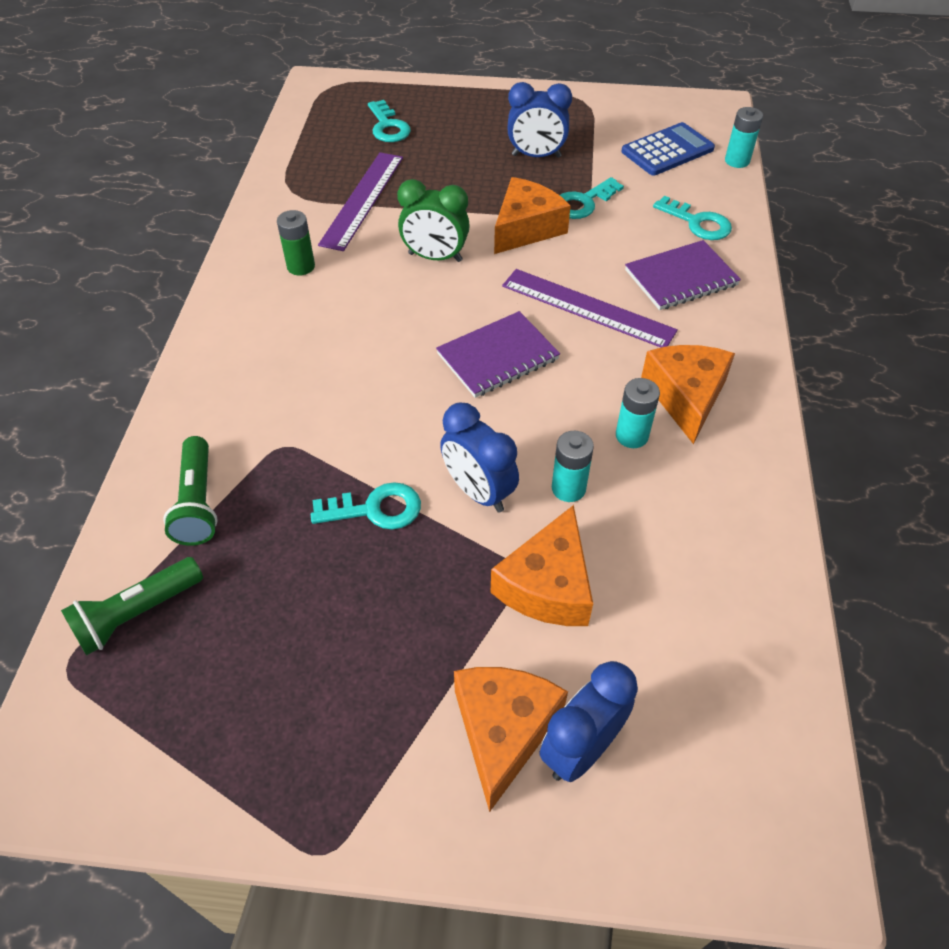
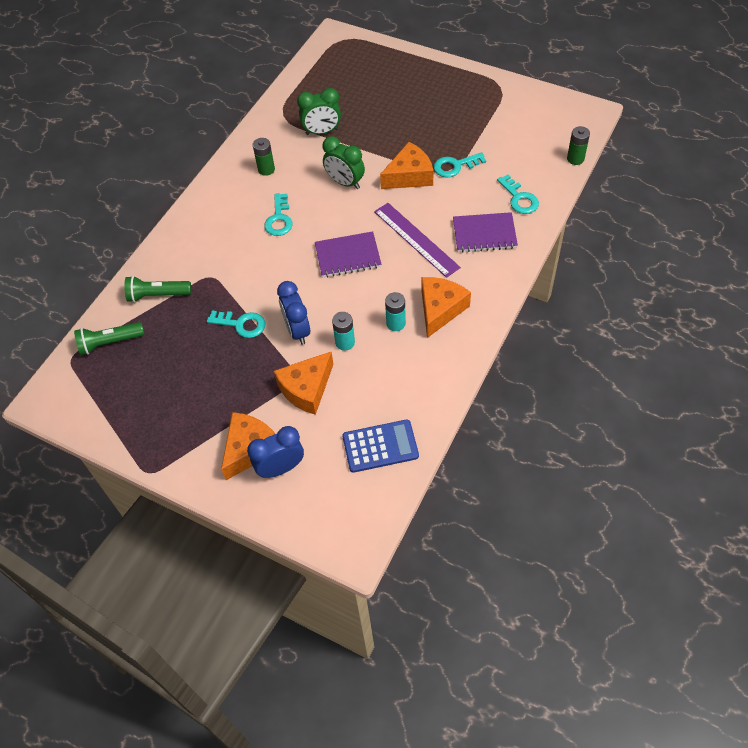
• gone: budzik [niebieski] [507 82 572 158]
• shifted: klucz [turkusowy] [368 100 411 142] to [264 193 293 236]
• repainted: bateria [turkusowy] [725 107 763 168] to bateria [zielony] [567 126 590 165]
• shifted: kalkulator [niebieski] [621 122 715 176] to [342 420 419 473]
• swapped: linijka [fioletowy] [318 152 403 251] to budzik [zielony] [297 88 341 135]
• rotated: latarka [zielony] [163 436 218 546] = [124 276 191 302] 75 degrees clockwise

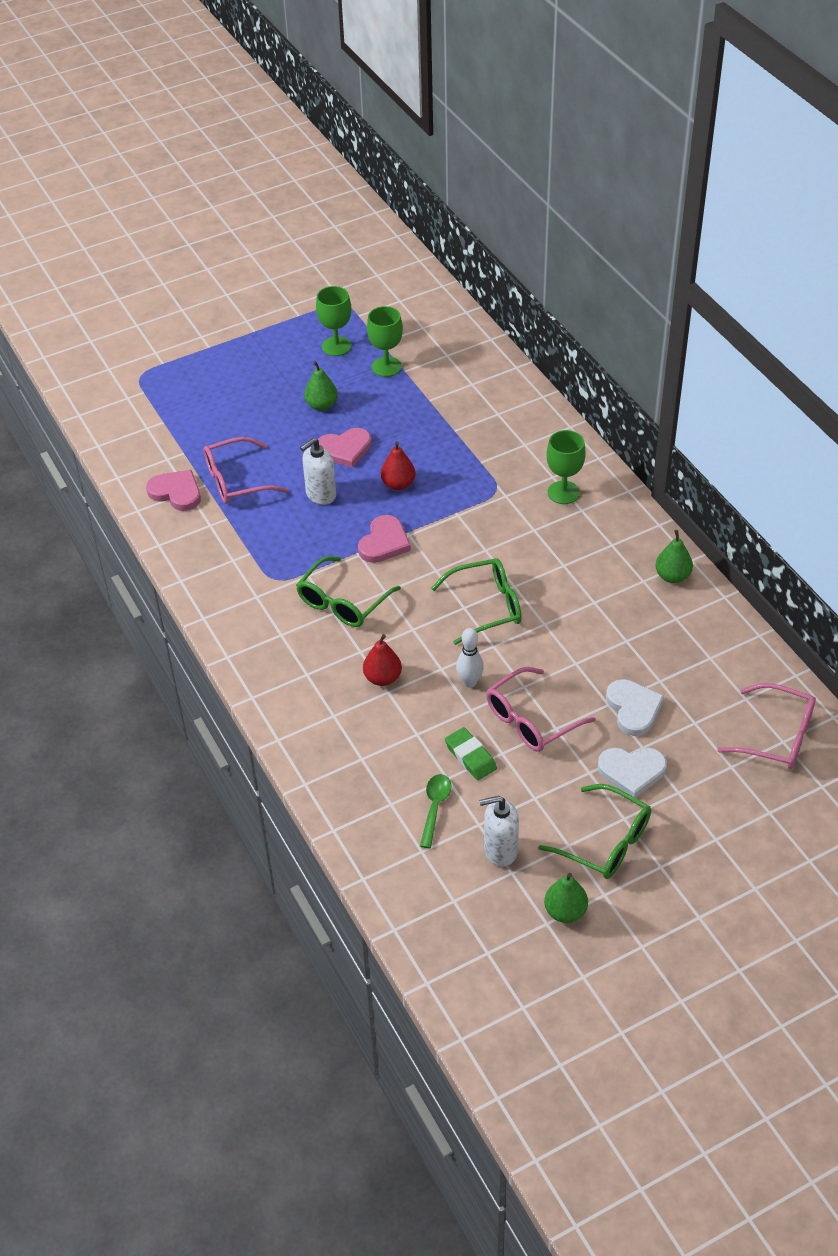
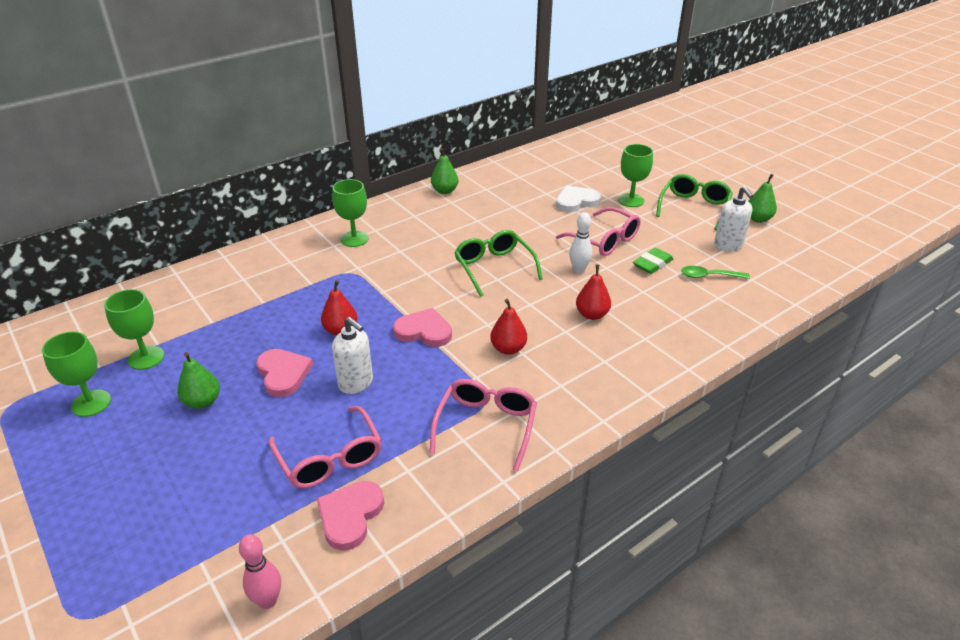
• swapped: okulary [zielony] [296 556 401 627] to gruszka [czerwony] [490 299 527 355]
• shifted: okulary [różowy] [717 683 816 769] to [430 379 537 472]
• swapped: serce [biały] [598 748 667 798] to kielich [zielony] [618 144 653 207]
• new: kręgiel [różowy] [239 534 281 609]

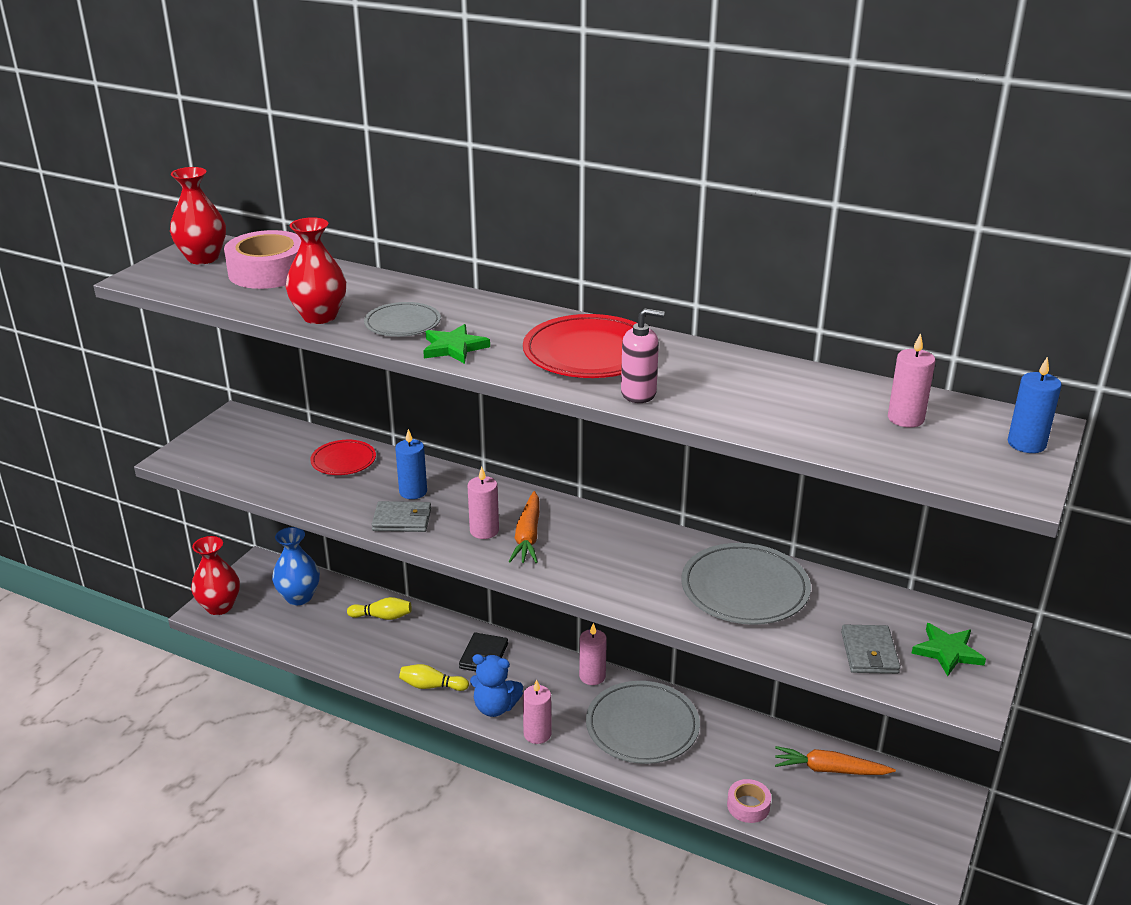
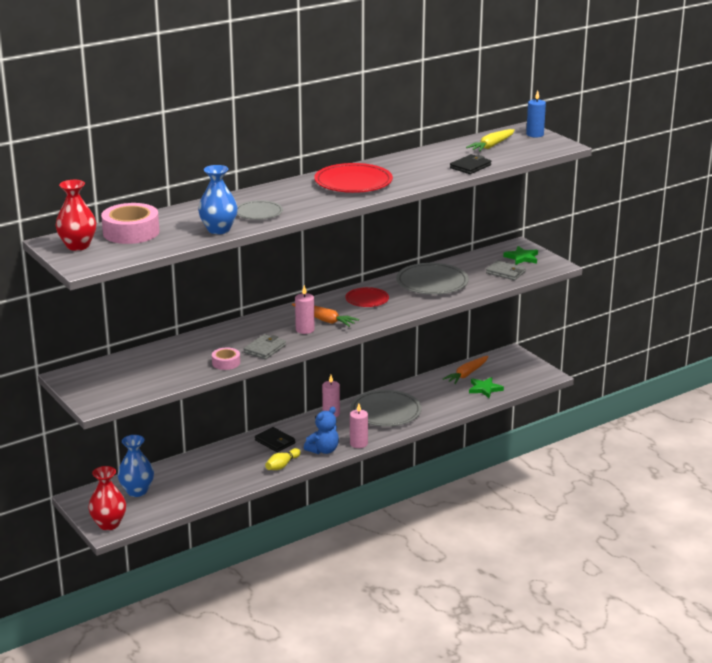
• repainted: wazon [czerwony] [286 217 346 324] to wazon [niebieski] [198 165 238 234]
• gone: dozownik mydła [różowy] [621 308 664 403]
• shifted: gwiazda [zielony] [423 324 490 364] to [469 377 504 398]
• swapped: świeca [różowy] [888 333 935 427] to marchewka [żółty] [466 129 515 152]
• gone: świeca [niebieski] [395 429 427 499]
• shifted: talerz [czerwony] [310 440 376 475] to [345 287 389 307]
• gone: kręgiel [żółty] [347 597 412 620]
• shifted: taśma klejąca [różowy] [727 779 771 823] to [212 348 240 370]
• new: portfel [czarny] [450 154 491 174]

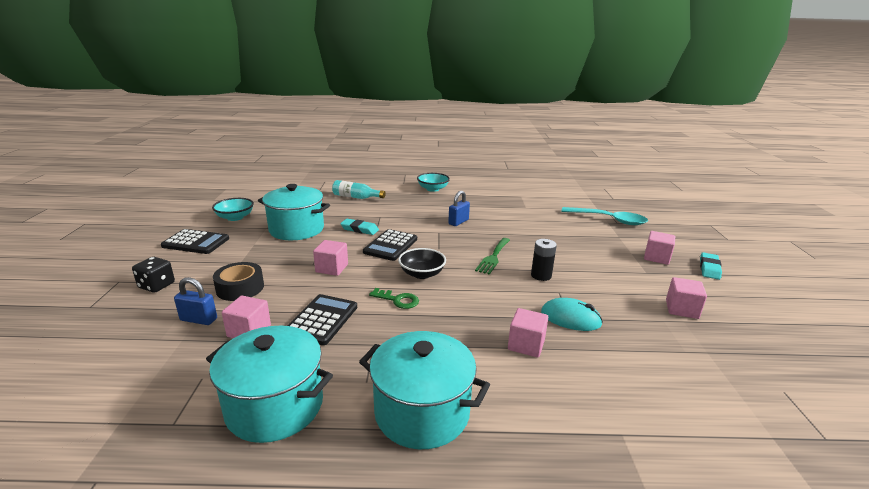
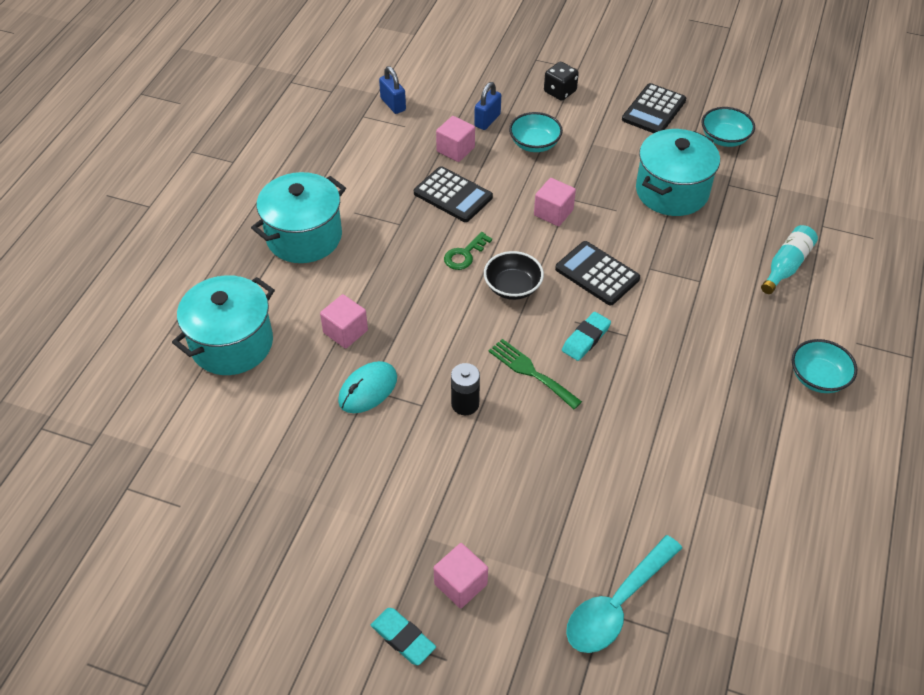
• shifted: kłódka [niebieski] [448 191 470 226] to [379 66 406 114]
• shifted: gumka do mazania [turkusowy] [340 219 379 235] to [562 312 611 361]
• swapped: taśma klejąca [czarny] [213 262 264 301] to miska [turkusowy] [509 112 563 152]
• gone: sześcian [różowy] [666 277 707 319]
• shifted: garnek [turkusowy] [206 326 333 443] to [172 275 275 375]

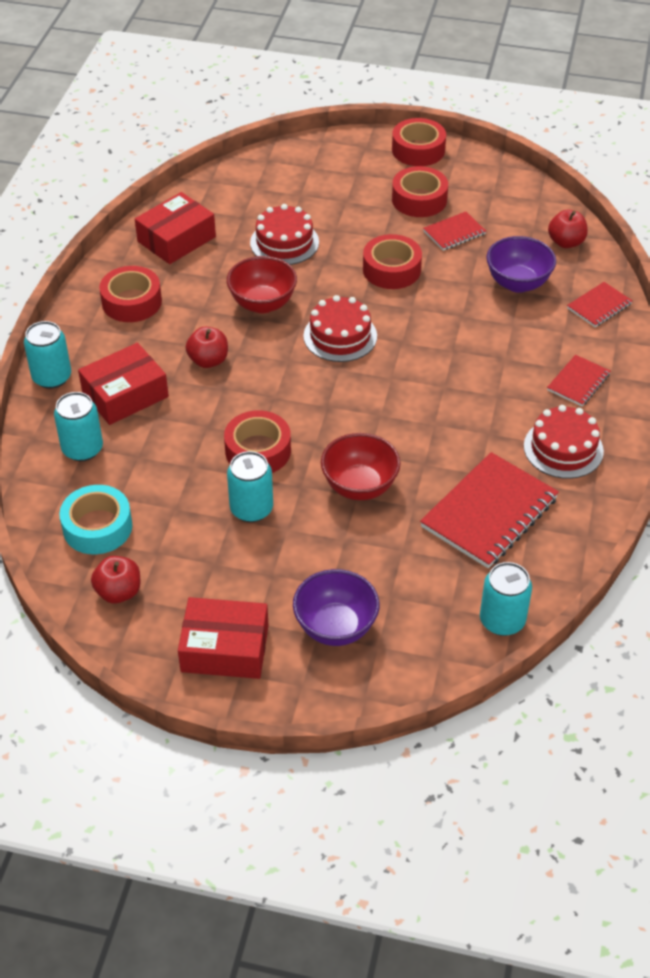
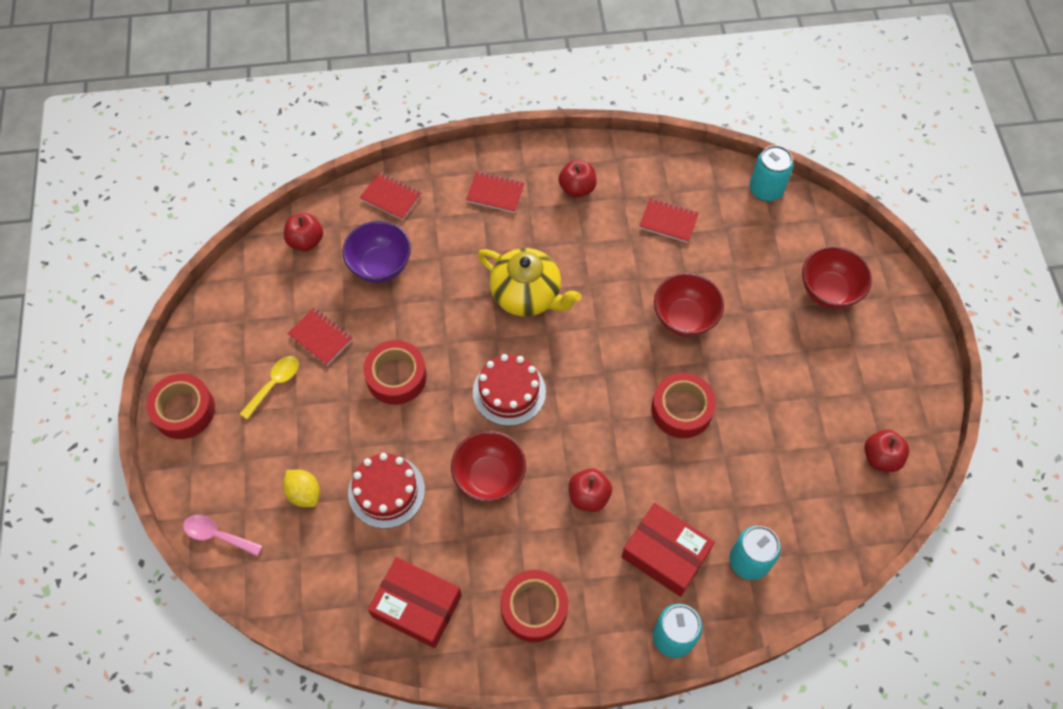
• swapped: taśma klejąca [czerwony] [392 166 448 217] to łyżka [żółty] [240 356 299 420]
• swapped: tort [czerwony] [524 405 604 479] to jabłko [czerwony] [559 160 597 198]
• gone: puszka [turkusowy] [227 451 273 522]
• scaled: zeszyt [czerwony] [420 452 559 568] = [639 198 699 243] x0.52
• gone: taśma klejąca [turkusowy] [59 485 132 554]
• repainted: miska [fioletowy] [293 569 379 646] to miska [czerwony] [802 246 872 309]
• gone: pudełko [czerwony] [178 597 269 679]
• new: imbryk [żółty] [477 248 581 316]
• new: cytryna [żółty] [283 469 320 507]
• new: łyżka [różowy] [183 515 262 556]

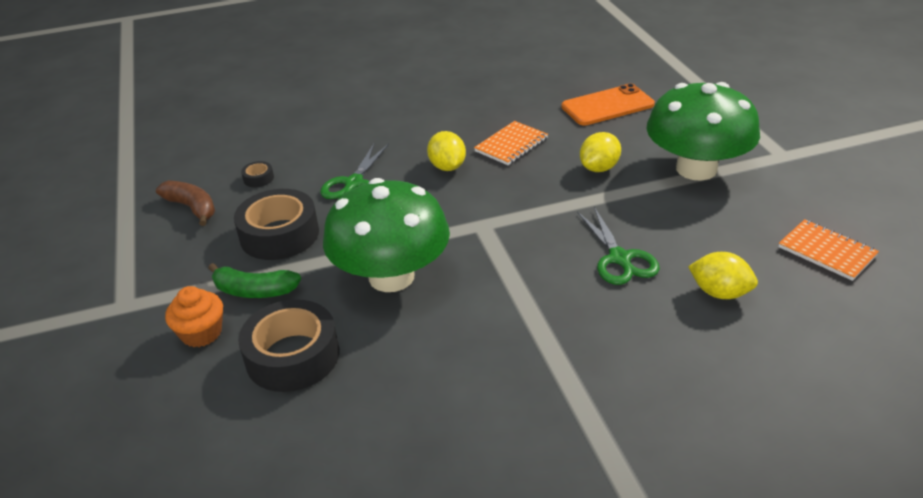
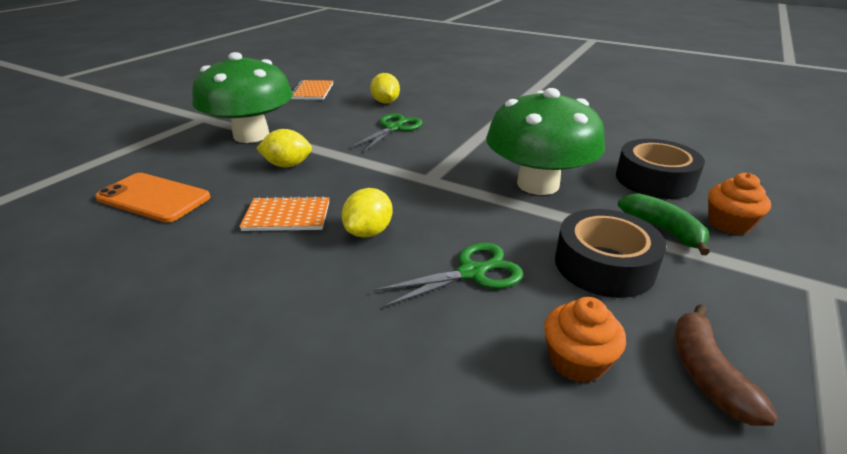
• swapped: taśma klejąca [czarny] [241 161 274 187] to muffinka [pomarańczowy] [544 297 626 383]

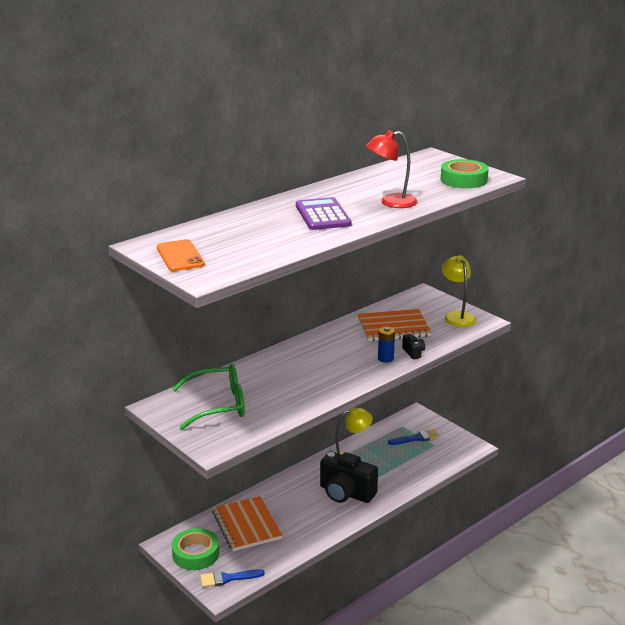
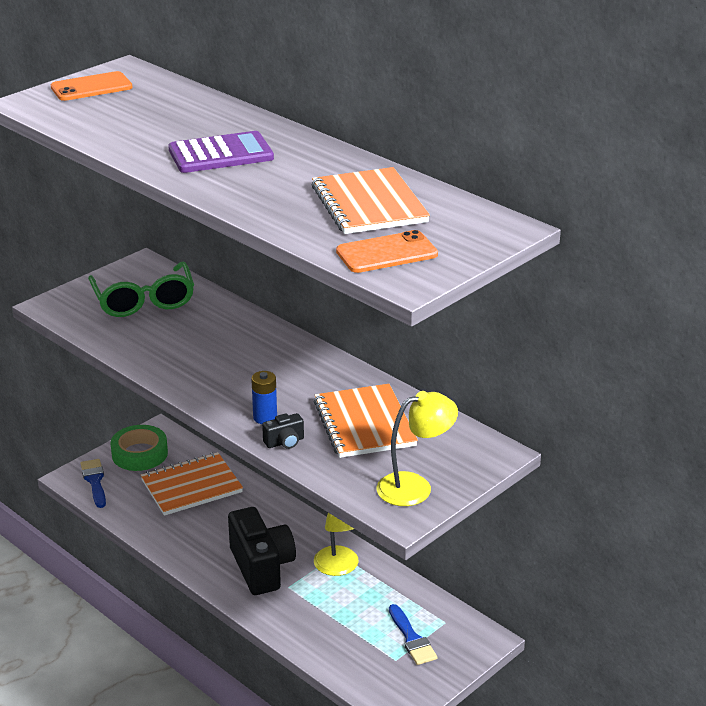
• gone: lampka [czerwony] [366 130 417 208]
• swapped: taśma klejąca [zielony] [441 159 489 188] to telefon [pomarańczowy] [336 230 438 273]
• rotated: aparat fotograficzny [czarny] [320 451 378 503] = [228 507 296 595] 135 degrees clockwise
• new: zeszyt [pomarańczowy] [312 167 430 234]

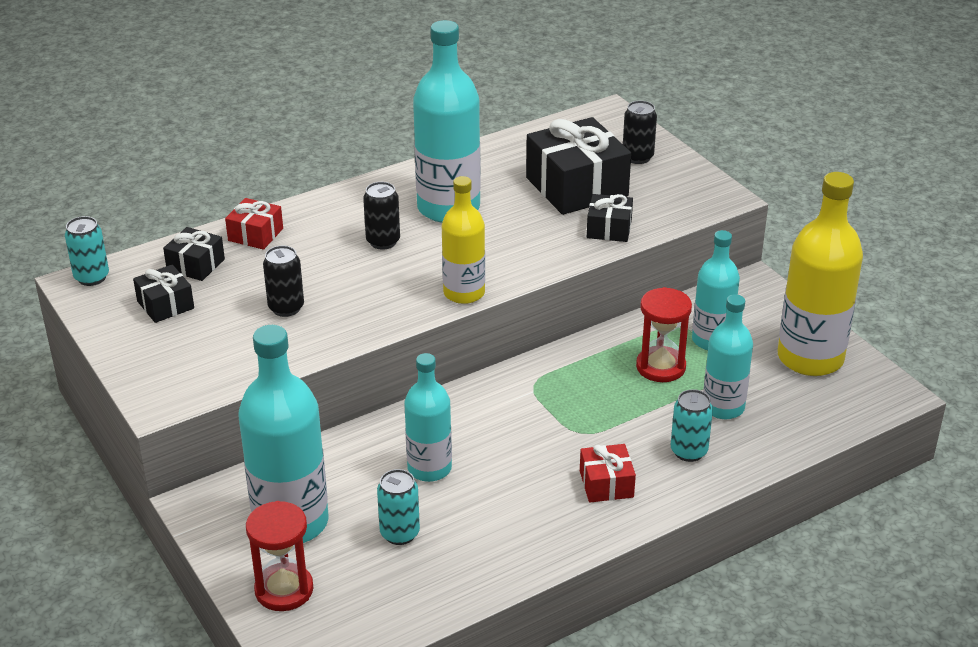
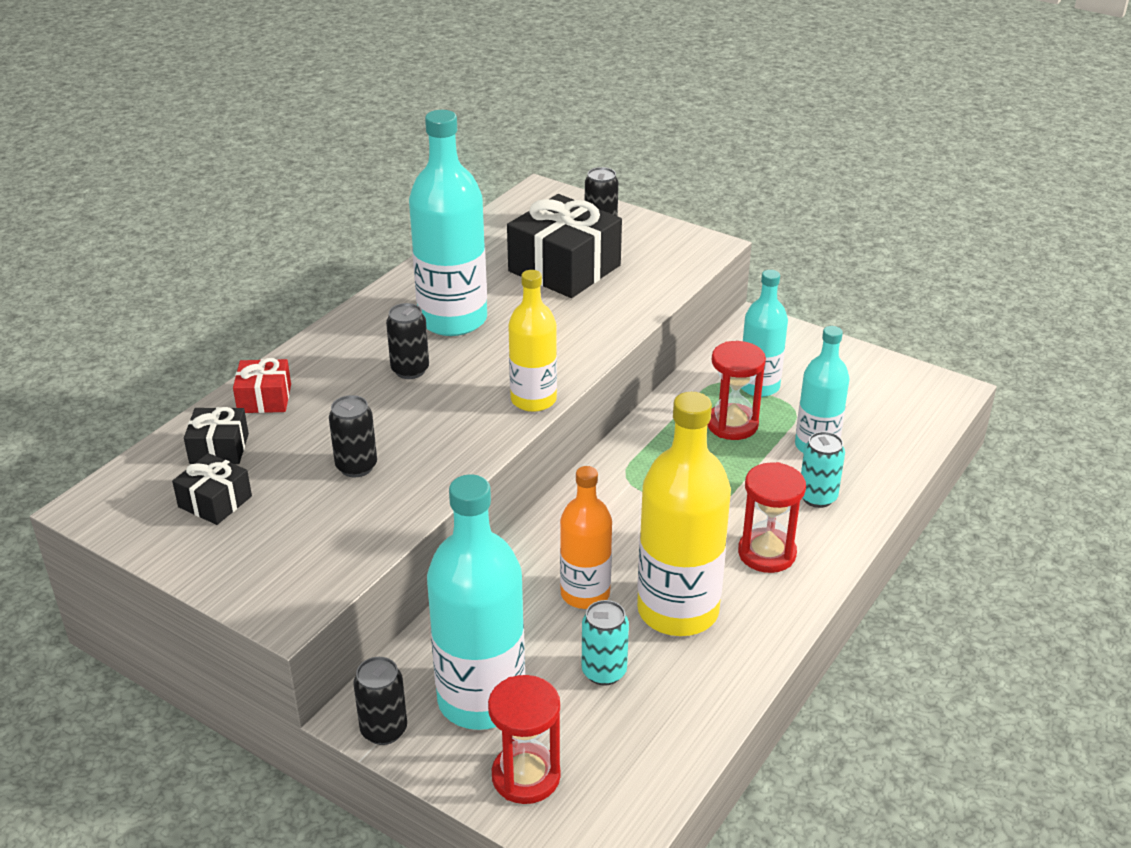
• shifted: butelka [żółty] [778 172 863 376] to [637 392 731 636]
• gone: prezent [czarny] [587 194 633 242]
• gone: puszka [turkusowy] [65 216 109 286]
• repainted: butelka [turkusowy] [404 353 452 482] to butelka [pomarańczowy] [560 466 612 609]
• swapped: prezent [czerwony] [580 444 636 503] to klepsydra [czerwony] [738 462 806 573]
• new: puszka [czarny] [353 657 407 745]

